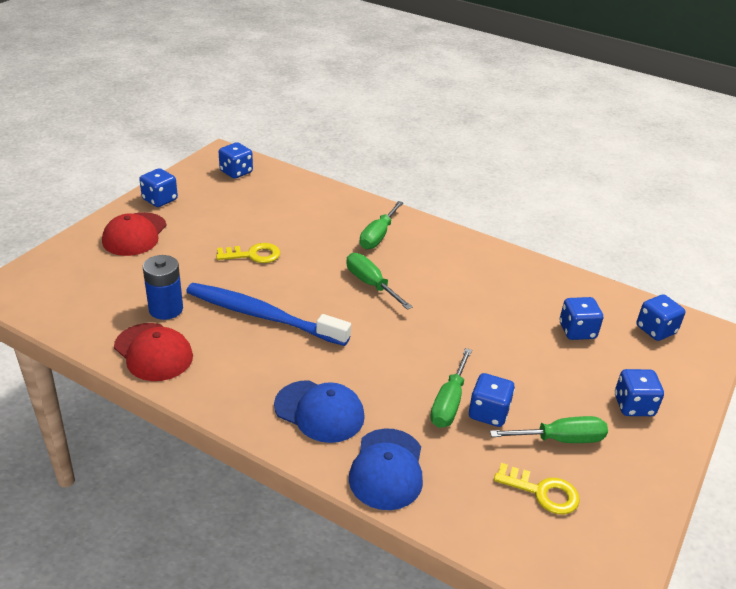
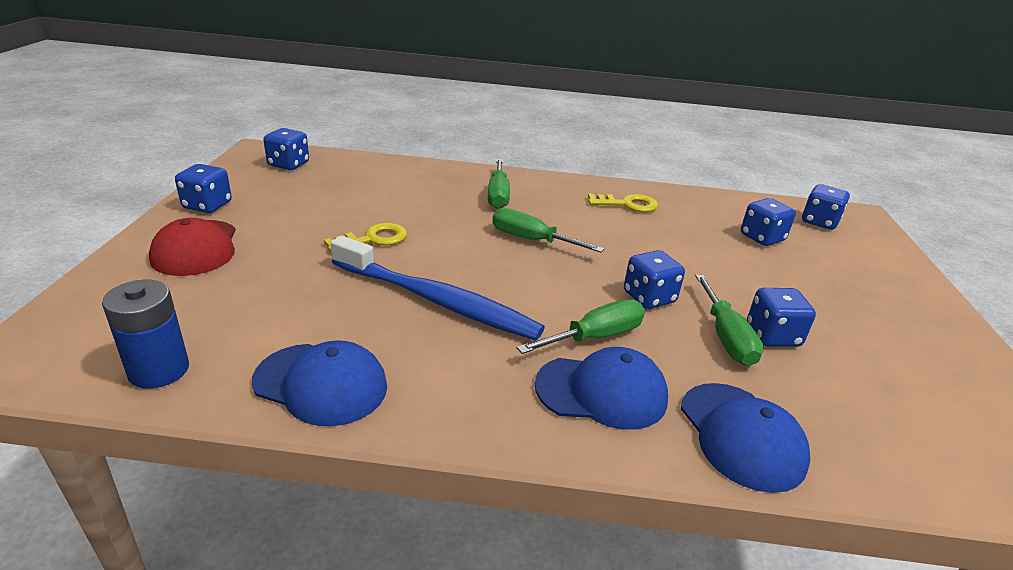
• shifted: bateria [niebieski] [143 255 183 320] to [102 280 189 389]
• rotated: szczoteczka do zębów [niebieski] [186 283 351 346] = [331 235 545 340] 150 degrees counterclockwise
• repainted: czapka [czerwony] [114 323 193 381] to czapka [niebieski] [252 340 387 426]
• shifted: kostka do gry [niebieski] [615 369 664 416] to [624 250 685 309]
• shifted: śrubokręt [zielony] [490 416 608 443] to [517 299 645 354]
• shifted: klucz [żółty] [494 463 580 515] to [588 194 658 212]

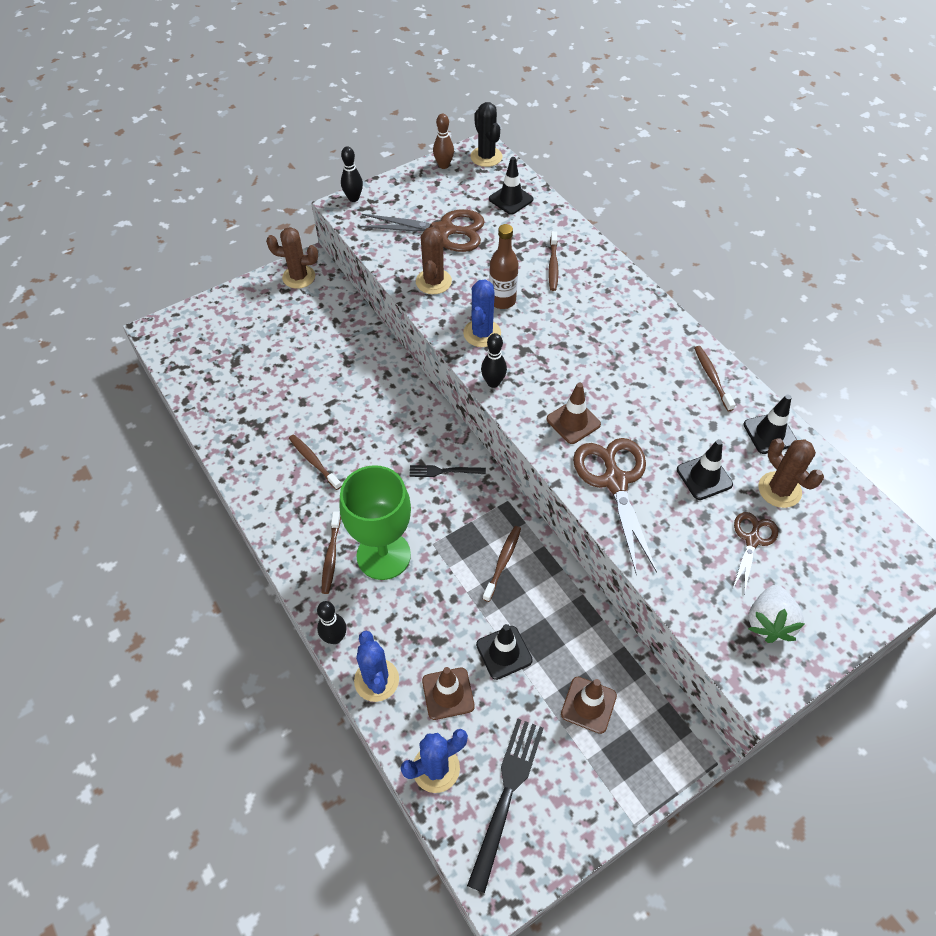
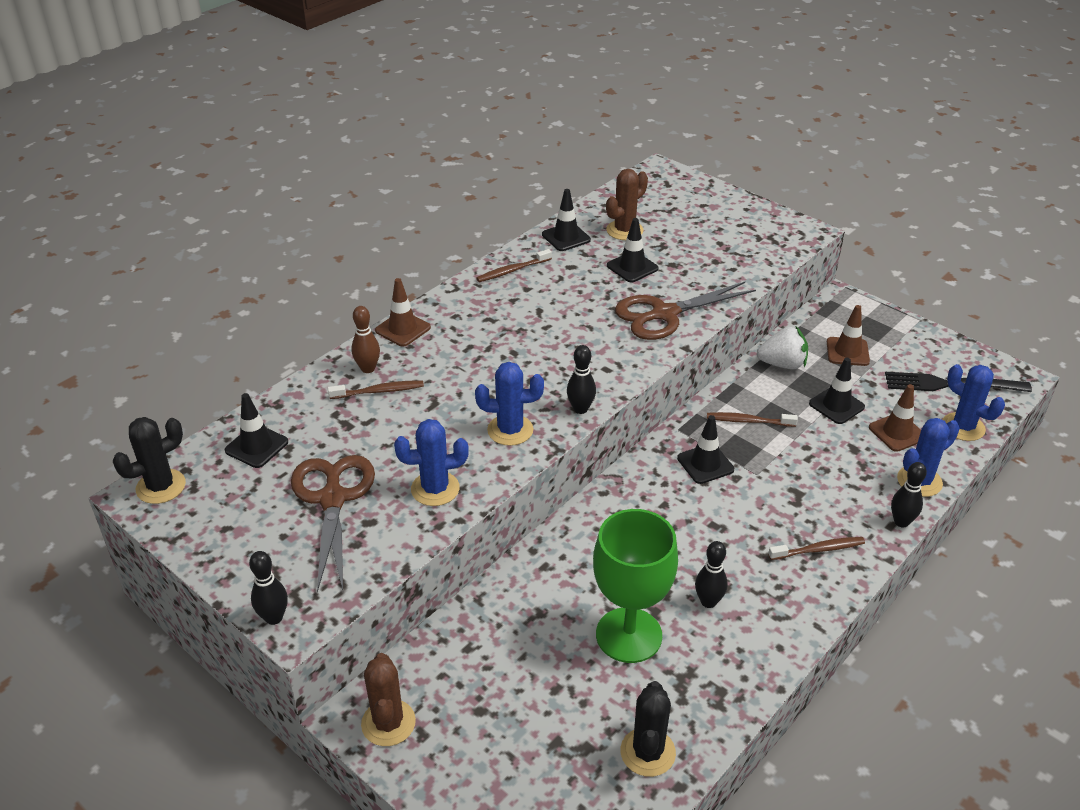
• shifted: kręgiel [brązowy] [433 114 454 169] to [351 306 380 373]
• repainted: kaktus [brązowy] [416 222 452 294] to kaktus [niebieski] [394 419 469 506]
• gone: butelka [brązowy] [489 224 518 309]
• shifted: pachołek [brązowy] [547 382 601 444] to [375 278 431 347]
• swapped: szczoteczka do zębów [brązowy] [289 434 342 490] to kręgiel [czarny] [695 541 728 608]
• shifted: kielich [zielony] [339 465 411 580] to [593 509 678 663]
• gone: widelec [czarny] [410 465 486 477]
• gone: nożyczki [brązowy] [732 512 778 595]
• shifted: truskawka [biały] [748 585 805 643] to [757 327 808 369]
• new: pachołek [czarny] [677 415 734 484]
• new: kaktus [czarny] [620 681 676 777]

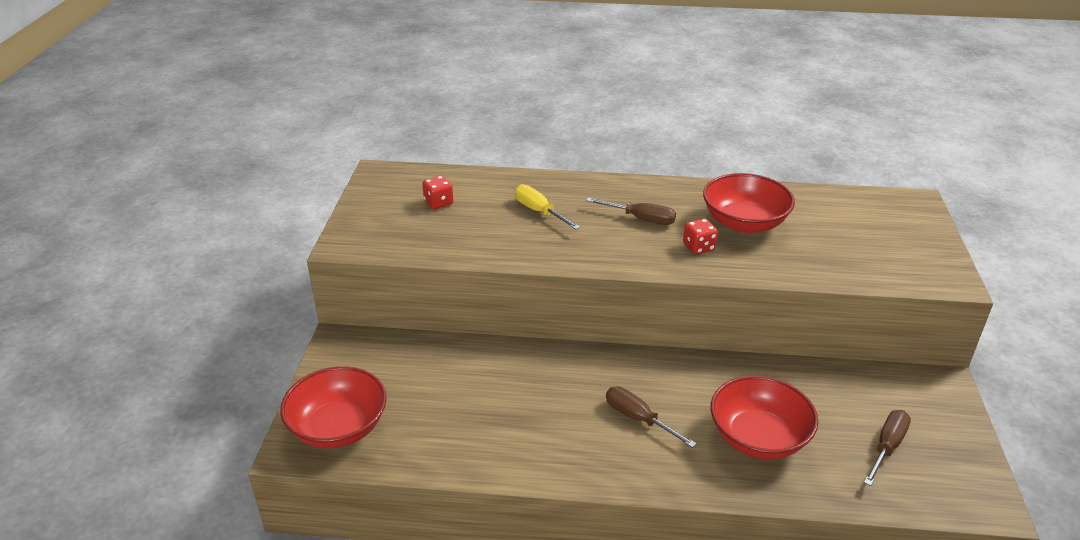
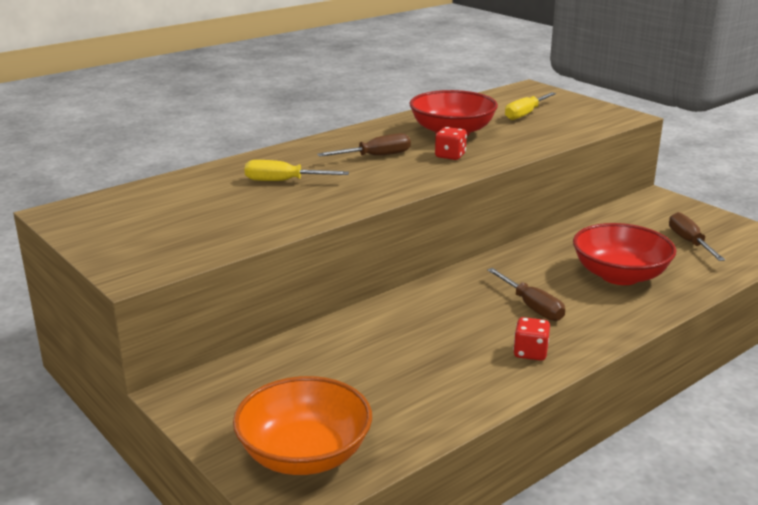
• shifted: kostka do gry [czerwony] [422 176 453 209] to [513 317 550 361]
• repainted: miska [czerwony] [280 366 387 448] to miska [pomarańczowy] [233 376 372 475]
• rotated: śrubokręt [brązowy] [606 386 697 448] = [487 268 565 321] 120 degrees counterclockwise
• new: śrubokręt [żółty] [505 92 556 120]

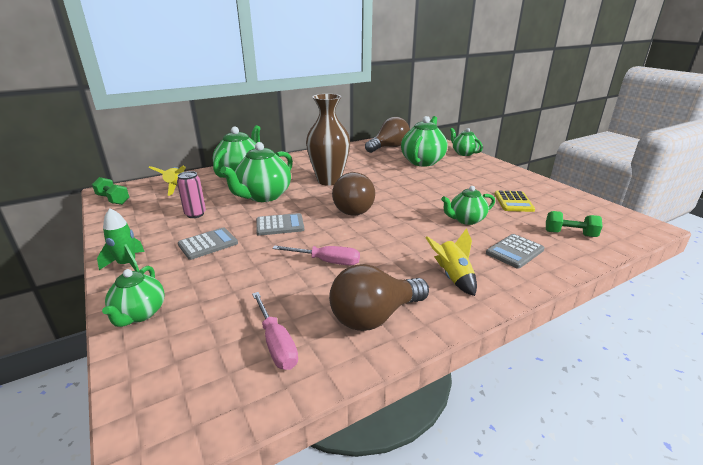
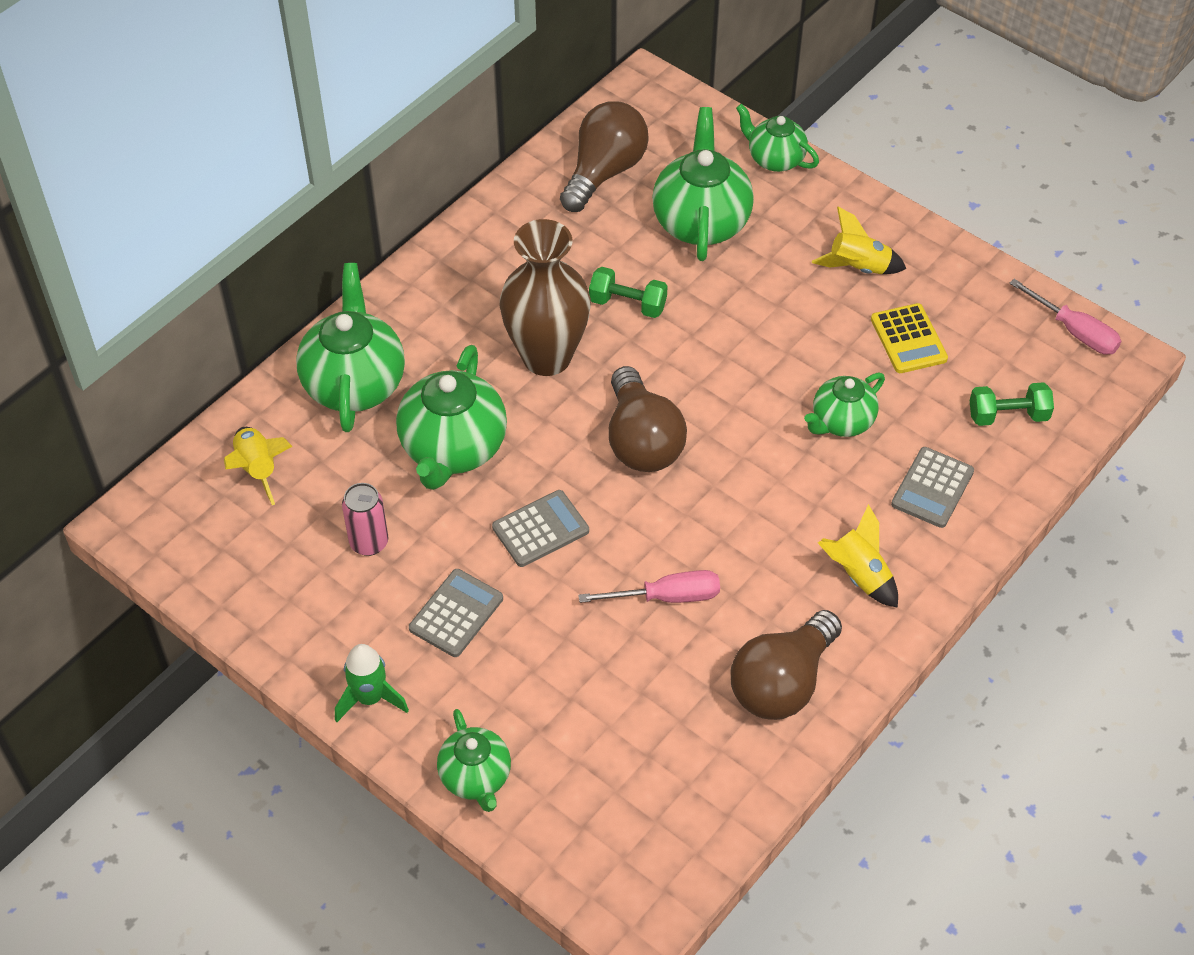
• shifted: hantel [zielony] [92 177 129 205] to [589 267 667 318]
• shifted: śrubokręt [różowy] [252 292 298 370] to [1009 279 1121 355]
• new: rakieta [żółty] [812 207 906 274]

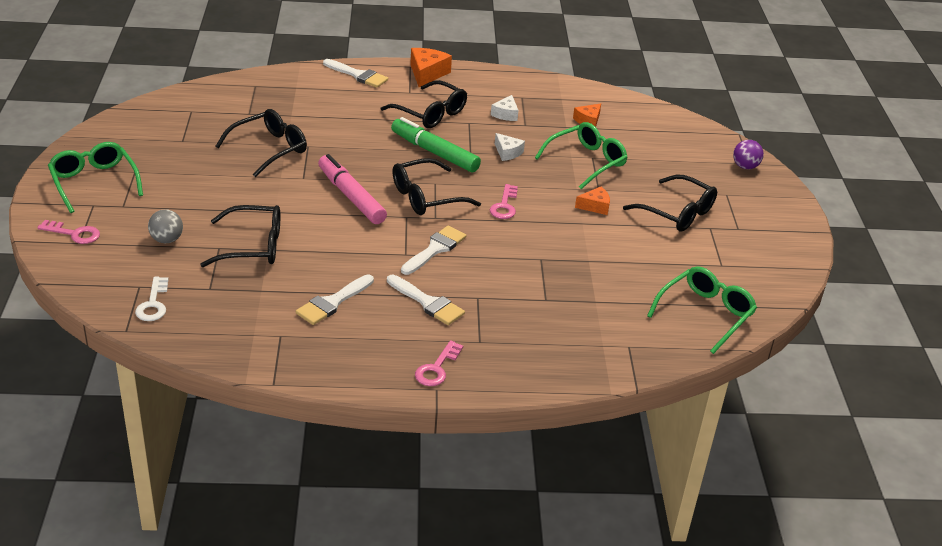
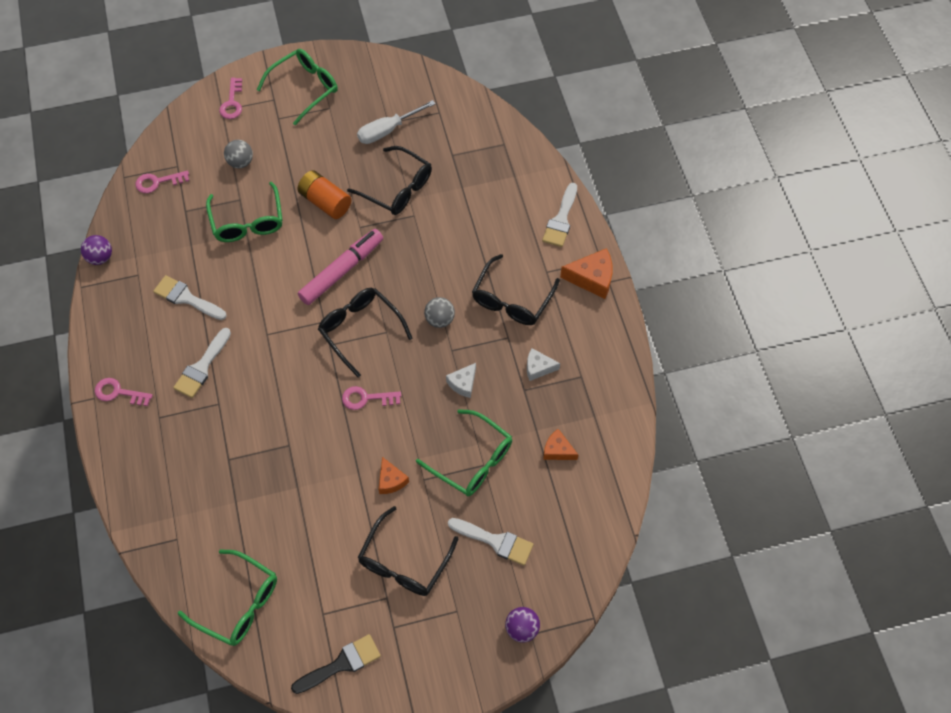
• swapped: flamaster [zielony] [391 117 481 173] to piłka [szary] [424 297 455 328]
• repainted: okulary [czarny] [200 205 280 267] to okulary [zielony] [206 182 282 242]
• shifted: pędzel [biały] [401 226 466 275] to [448 518 533 565]
• repainted: klucz [biały] [135 277 169 321] to klucz [różowy] [135 171 189 193]
• new: śrubokręt [biały] [357 100 436 144]
• new: bateria [pomarańczowy] [297 170 351 219]
• new: piłka [fioletowy] [81 235 112 265]
• new: pędzel [czarny] [291 634 381 694]

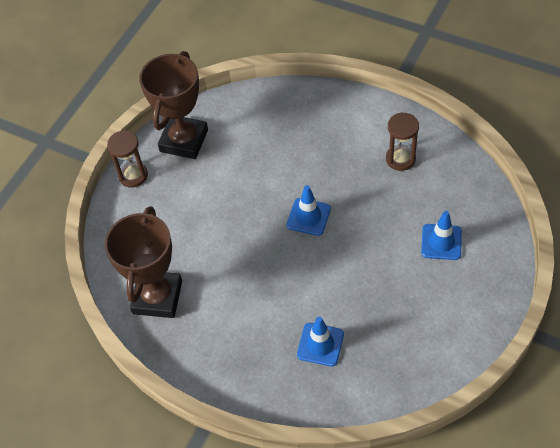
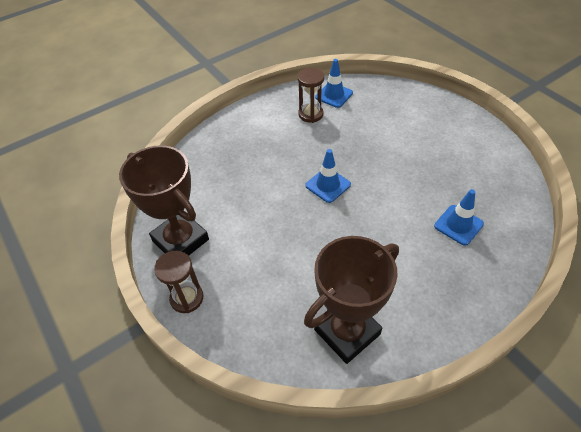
• rotated: puchar [brązowy] [104 206 182 318] = [304 236 399 364] 75 degrees counterclockwise
• shifted: pachołek [niebieski] [421 211 462 260] to [315 59 353 108]

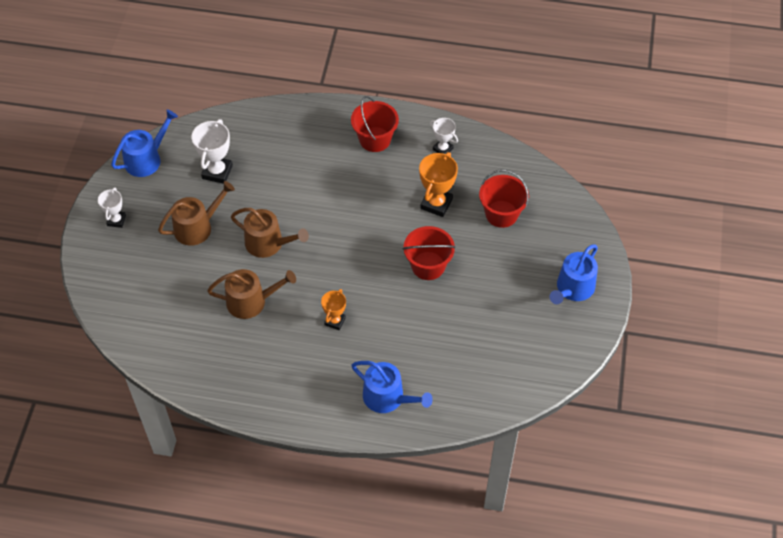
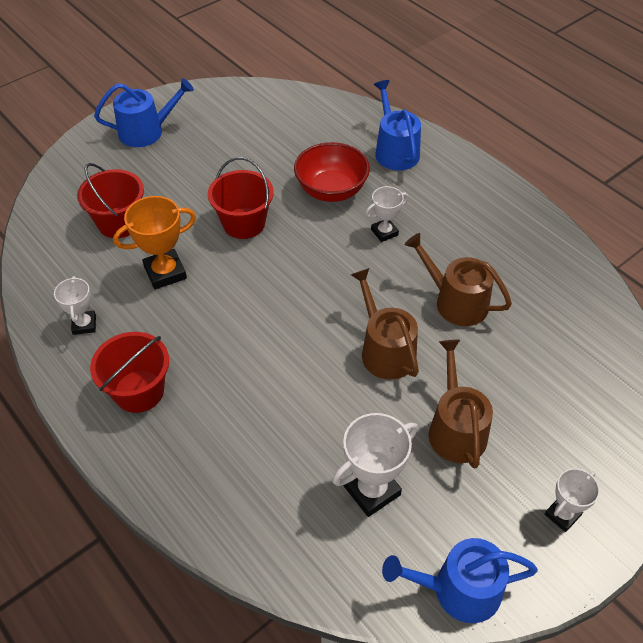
• rotated: konewka [brązowy] [158 181 235 246] = [429 340 493 468] 75 degrees clockwise
• repainted: puchar [pomarańczowy] [321 289 346 330] to puchar [biały] [365 186 408 242]
• new: miska [czerwony] [294 142 370 202]

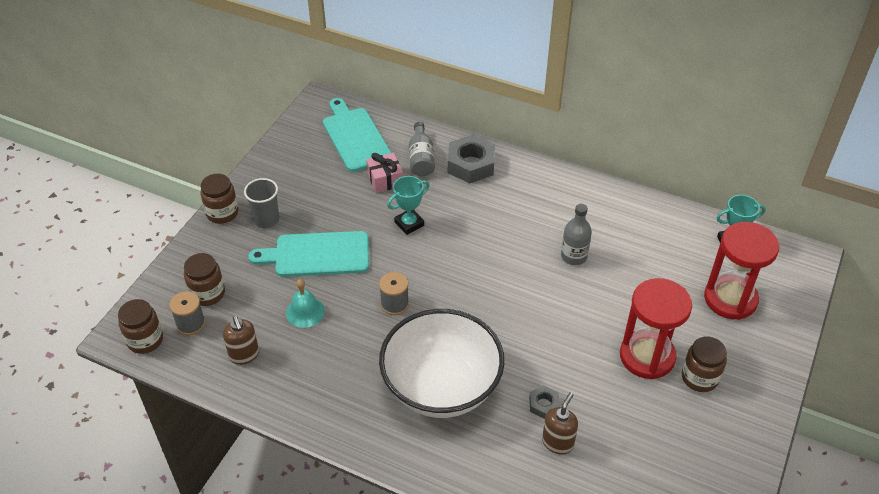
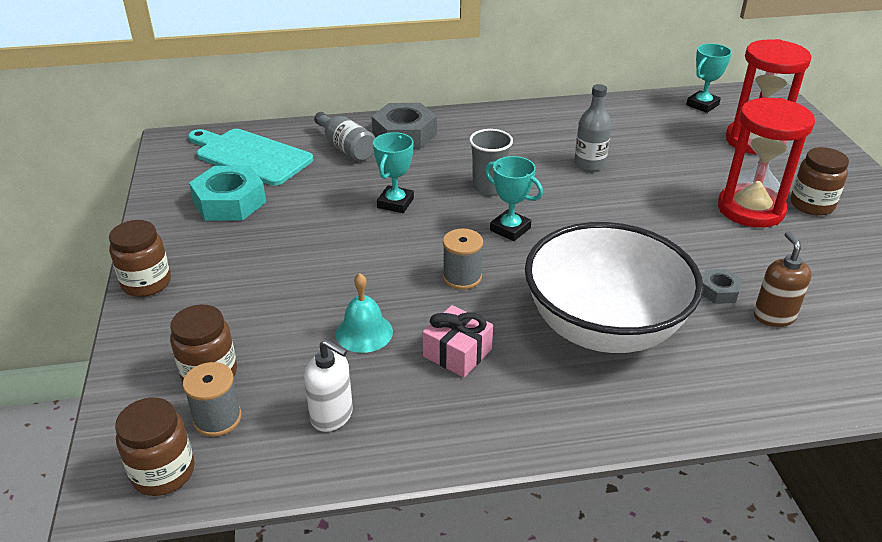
• shifted: prezent [różowy] [366 153 403 193] to [423 305 493 377]
• shifted: szklanka [szary] [244 178 279 228] to [469 129 513 195]
• gone: deska do krojenia [turkusowy] [248 231 369 277]
• repainted: dozownik mydła [brązowy] [223 316 259 365] to dozownik mydła [biały] [304 339 353 432]
• new: puchar [turkusowy] [485 156 543 241]
• new: nakrętka [turkusowy] [189 166 266 221]

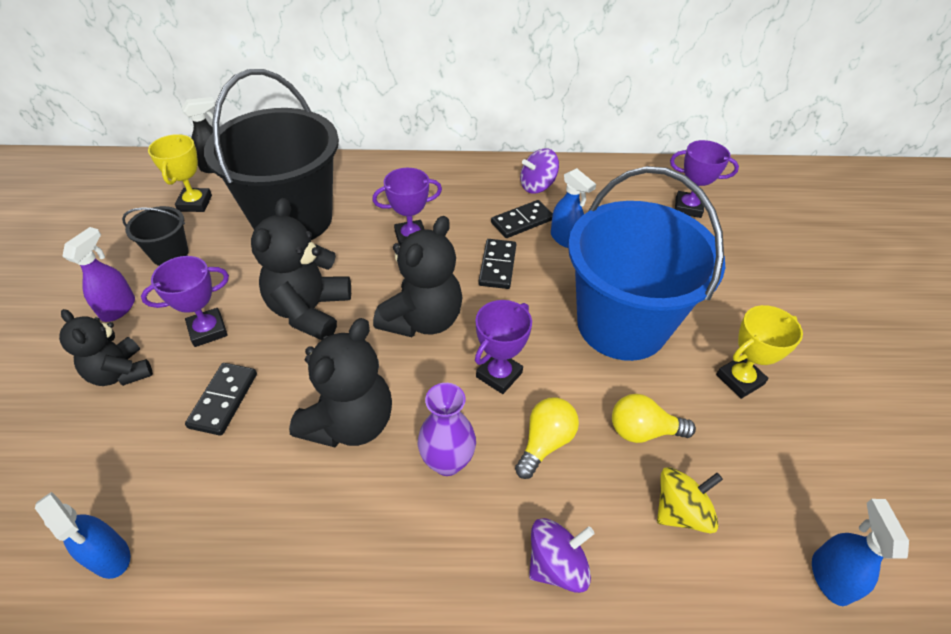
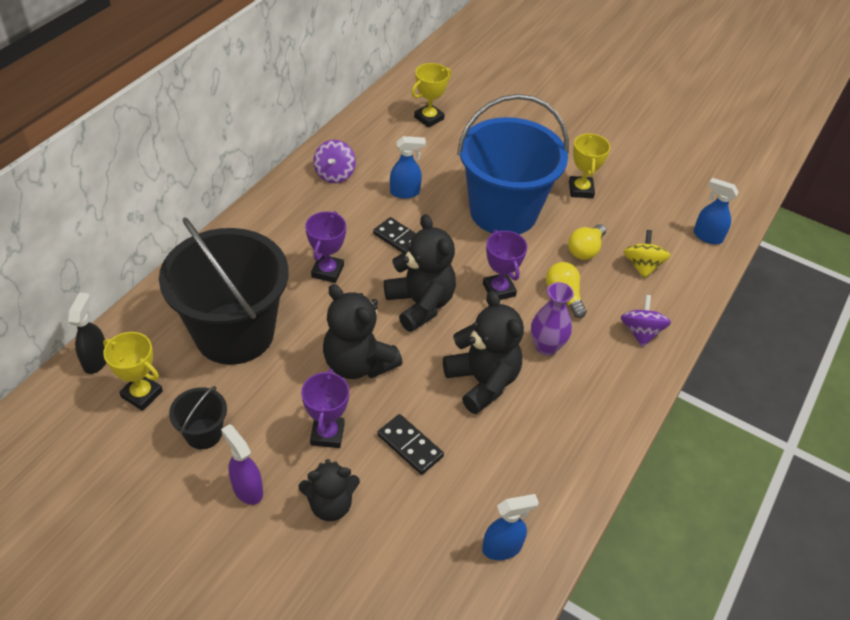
• repainted: puchar [fioletowy] [670 140 739 218] to puchar [żółty] [411 63 451 128]
• gone: kostka domina [czarny] [491 200 553 238]

